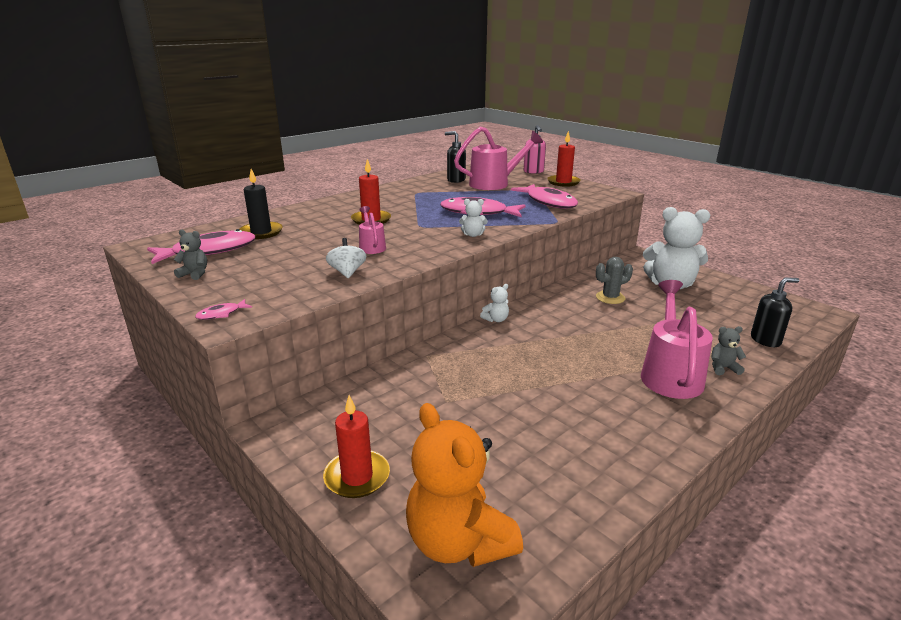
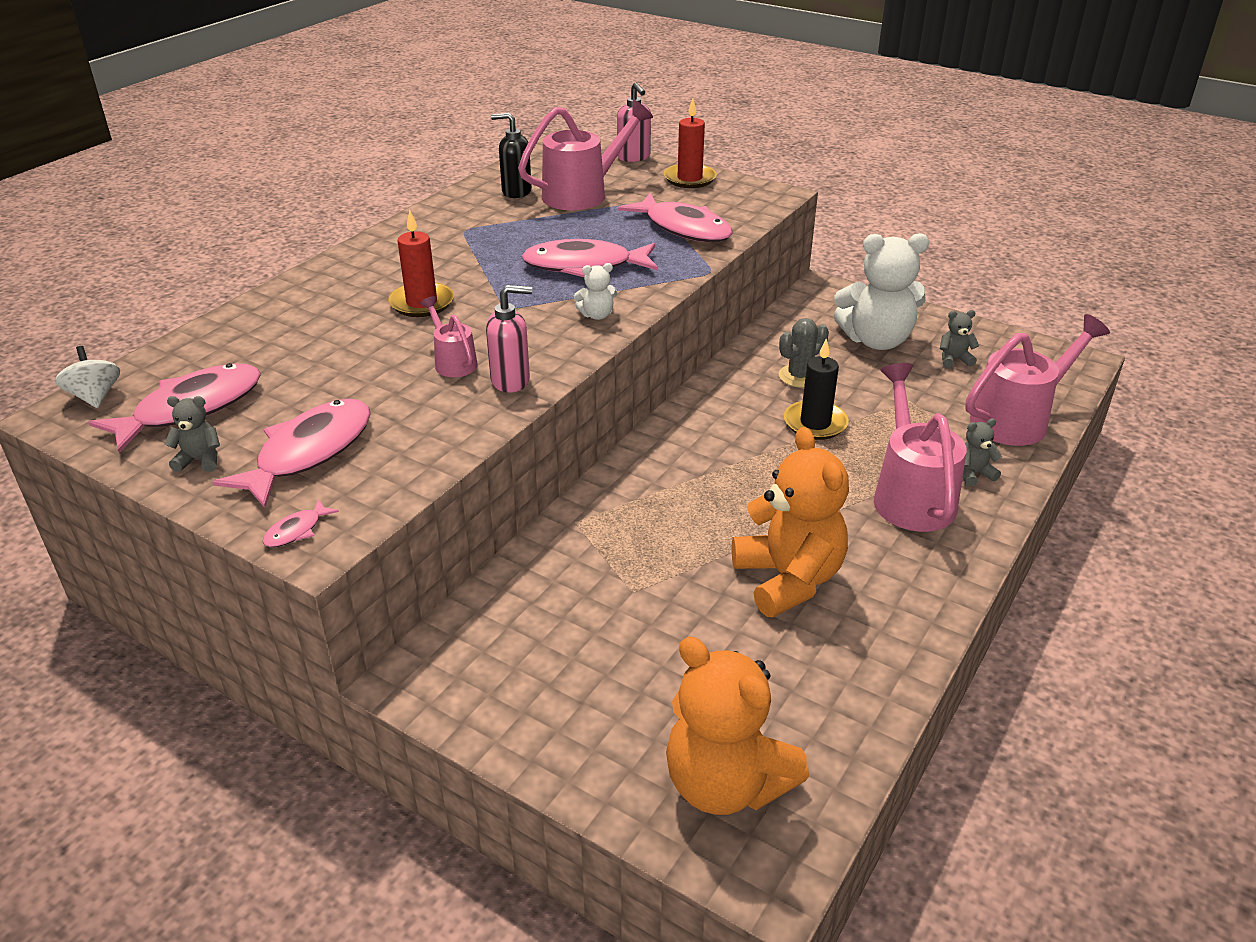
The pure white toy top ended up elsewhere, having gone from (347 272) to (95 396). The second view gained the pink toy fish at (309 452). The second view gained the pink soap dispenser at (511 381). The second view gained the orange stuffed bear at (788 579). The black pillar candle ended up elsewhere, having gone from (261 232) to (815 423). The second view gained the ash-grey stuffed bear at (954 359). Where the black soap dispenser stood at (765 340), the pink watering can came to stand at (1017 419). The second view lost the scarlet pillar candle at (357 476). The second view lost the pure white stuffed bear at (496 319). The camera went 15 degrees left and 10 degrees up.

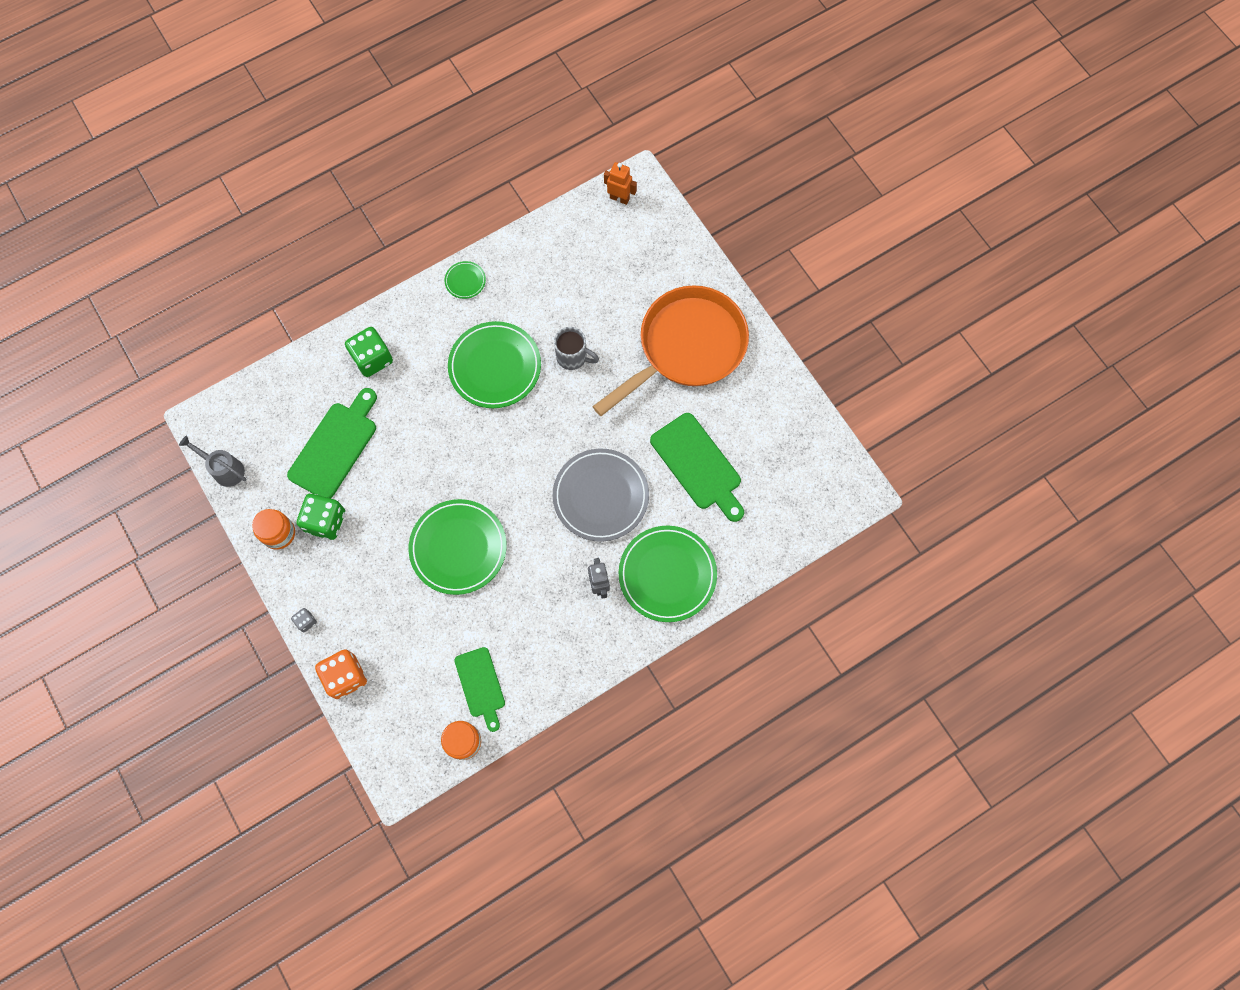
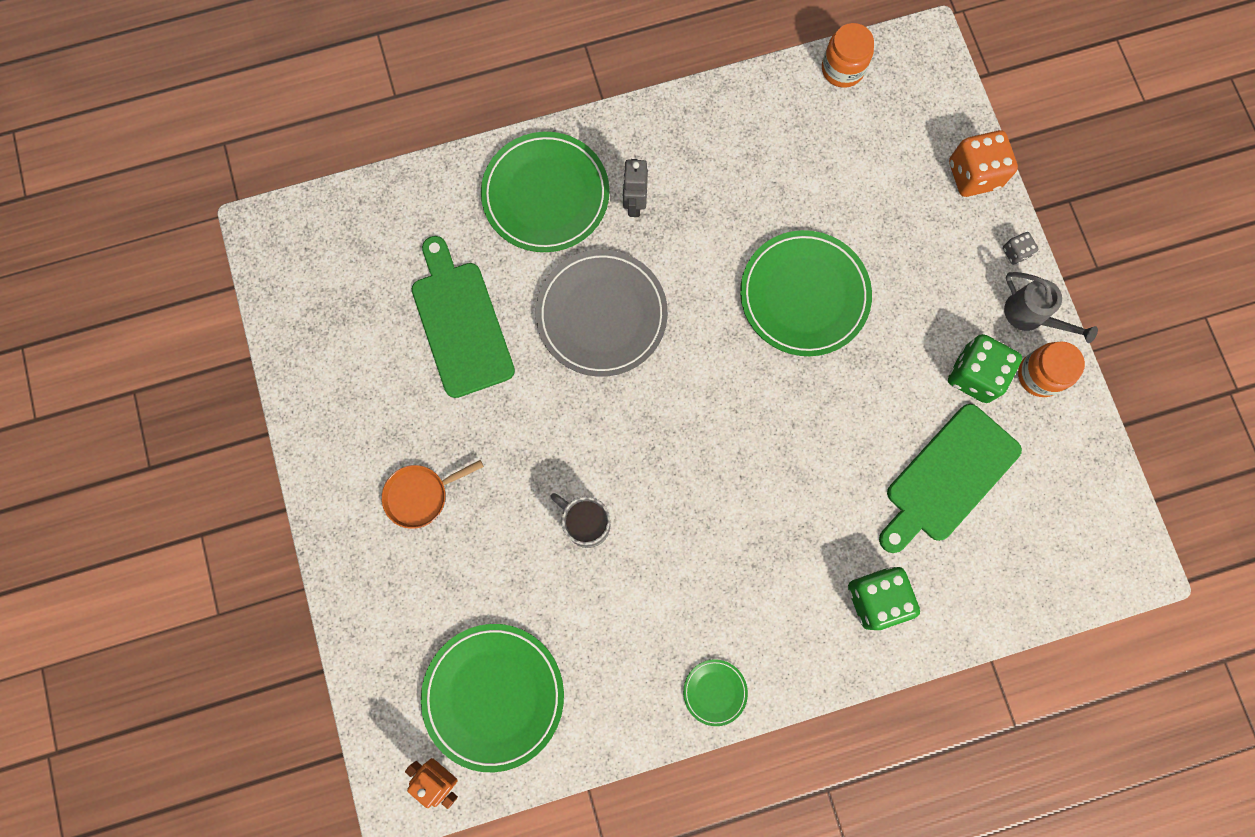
The size of the orange pan at (686 347) changed by a factor of 0.40. The green dinner plate ended up elsewhere, having gone from (495 367) to (493 696). The ash-grey watering can ended up elsewhere, having gone from (225 469) to (1030 316). The second view lost the green chopping board at (481 685). The camera went 165 degrees left and 5 degrees up.

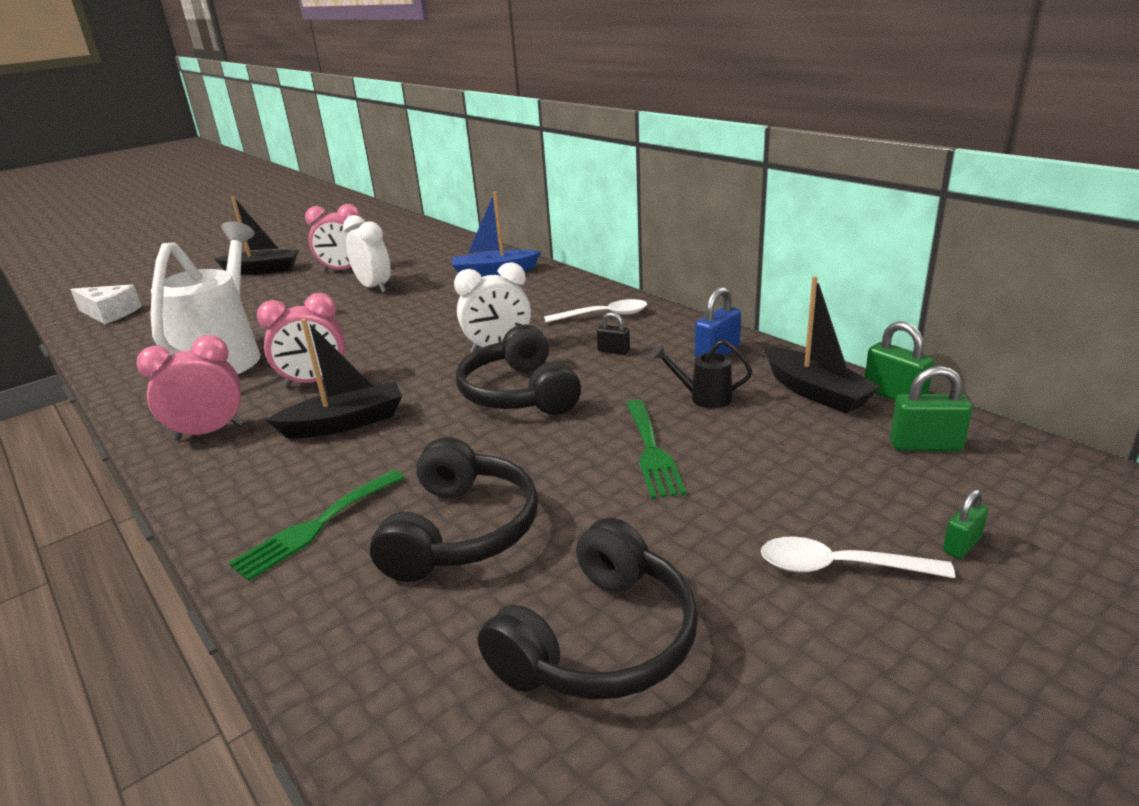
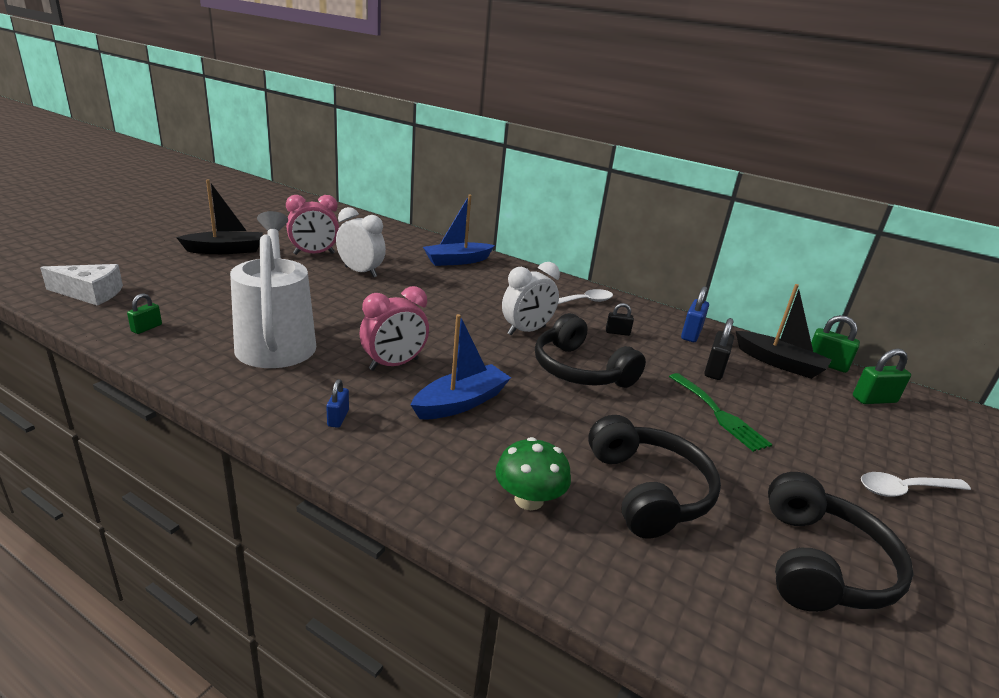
The green padlock ended up elsewhere, having gone from (961 545) to (146 328). Where the pink bedside clock stood at (209 432), the blue padlock came to stand at (338 418). What was the black boat at (345 423) turned into the blue boat at (461 403). Where the green fork stood at (316 526), the green mushroom came to stand at (529 499). Where the black watering can stood at (704 398), the black padlock came to stand at (714 370). The camera went 25 degrees left and 0 degrees up.

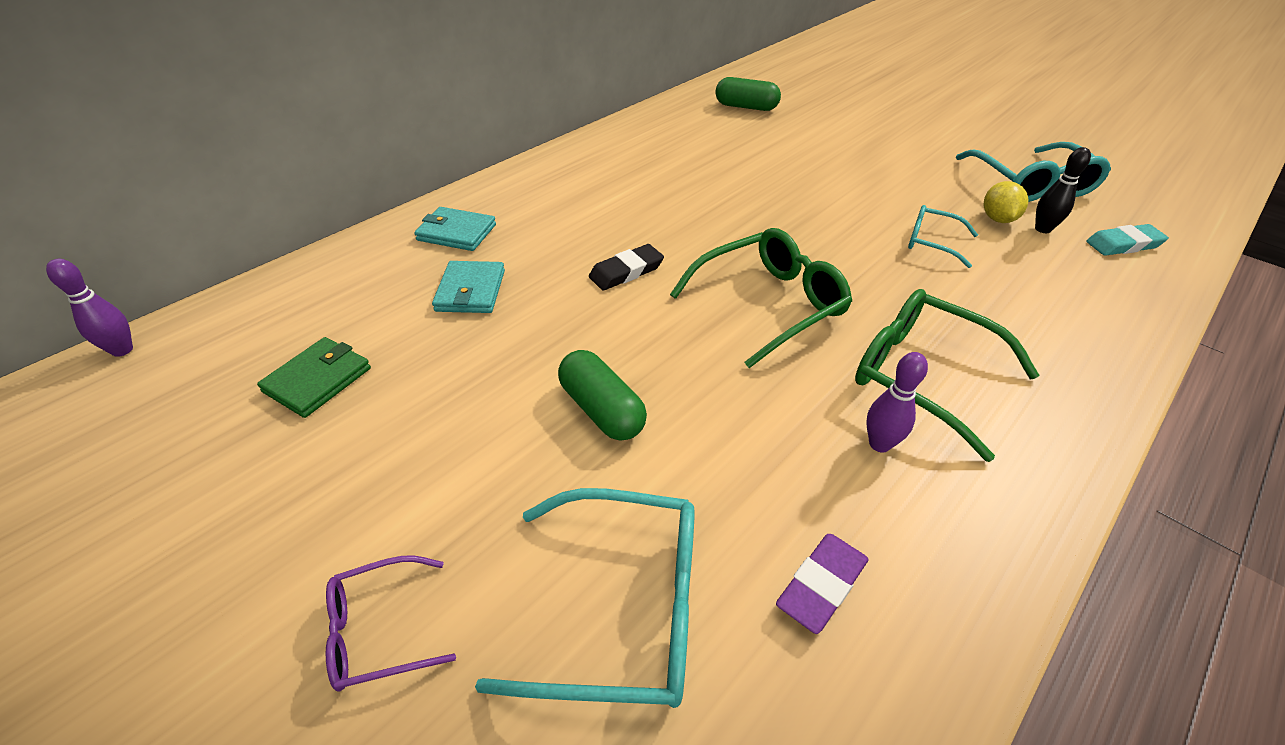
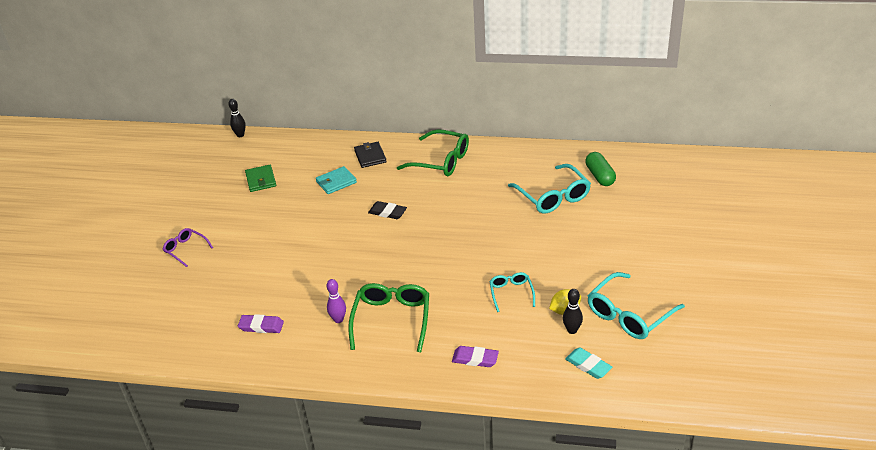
What was the violet tenpin at (122 350) turned into the black tenpin at (240 135). The green billfold at (317 380) ended up facing another way, 75 degrees clockwise from before. What was the teal billfold at (457 232) turned into the black billfold at (370 156). The green eyeglasses ended up elsewhere, having gone from (768 304) to (440 161). The second view gained the violet eraser at (475 359). The teal eyeglasses ended up elsewhere, having gone from (620 608) to (552 196). The second view lost the green pill at (601 410). The camera went 60 degrees right and 5 degrees down.

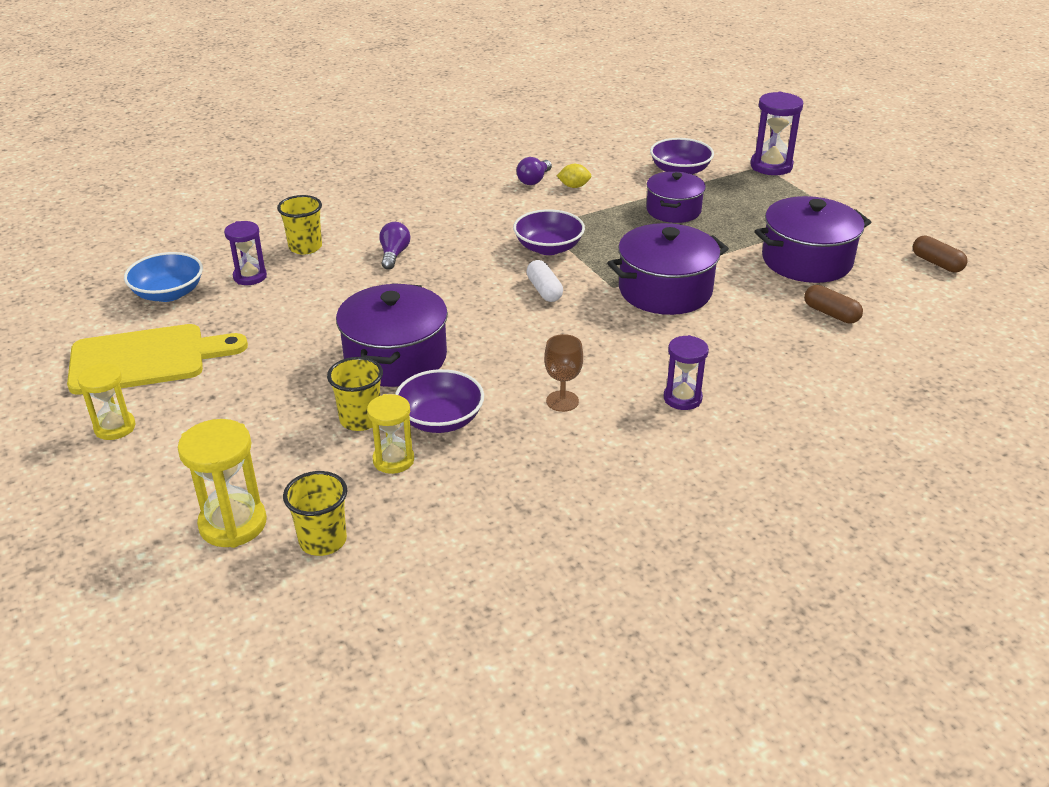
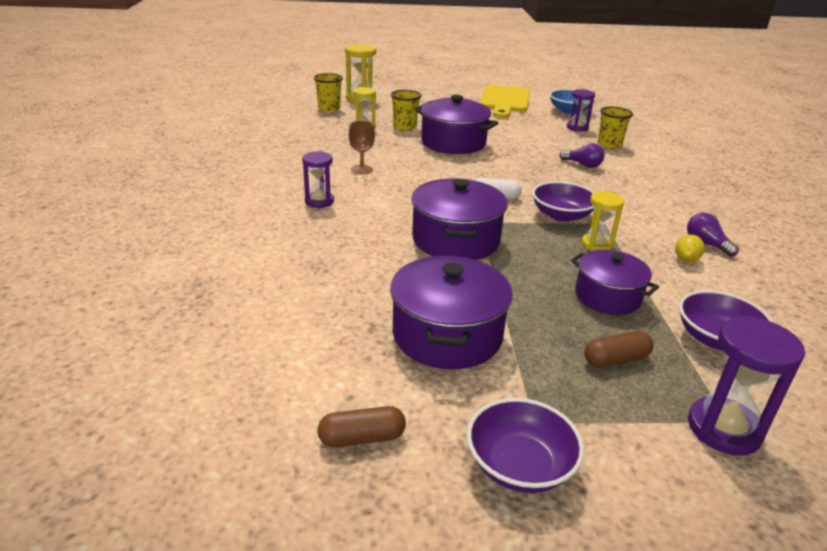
The violet serving bowl ended up elsewhere, having gone from (440 419) to (519 465). The bright yellow hourglass ended up elsewhere, having gone from (115 427) to (597 245). The dark brown pill ended up elsewhere, having gone from (831 313) to (616 360). The camera went 115 degrees right and 5 degrees down.

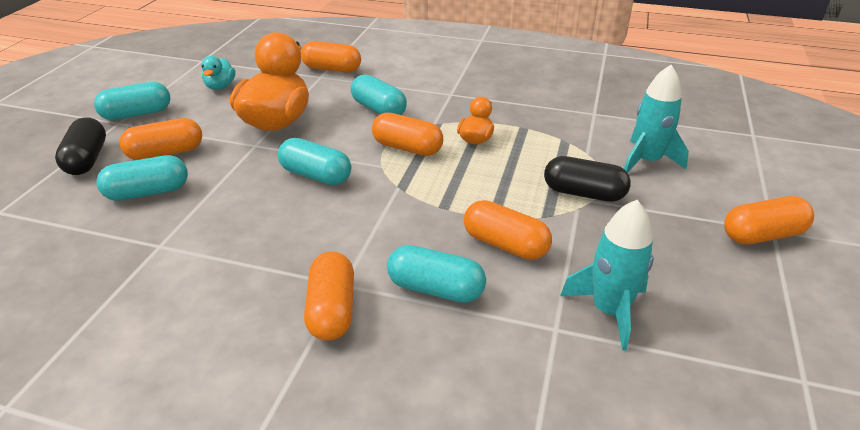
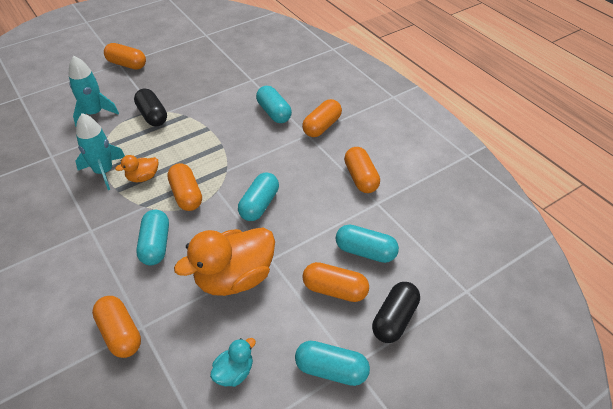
The teal rocket ended up elsewhere, having gone from (609 310) to (104 172). The teal pill at (316 176) ended up facing another way, 45 degrees clockwise from before. The orange pill ended up elsewhere, having gone from (505 245) to (361 178). The camera went 140 degrees left and 10 degrees up.

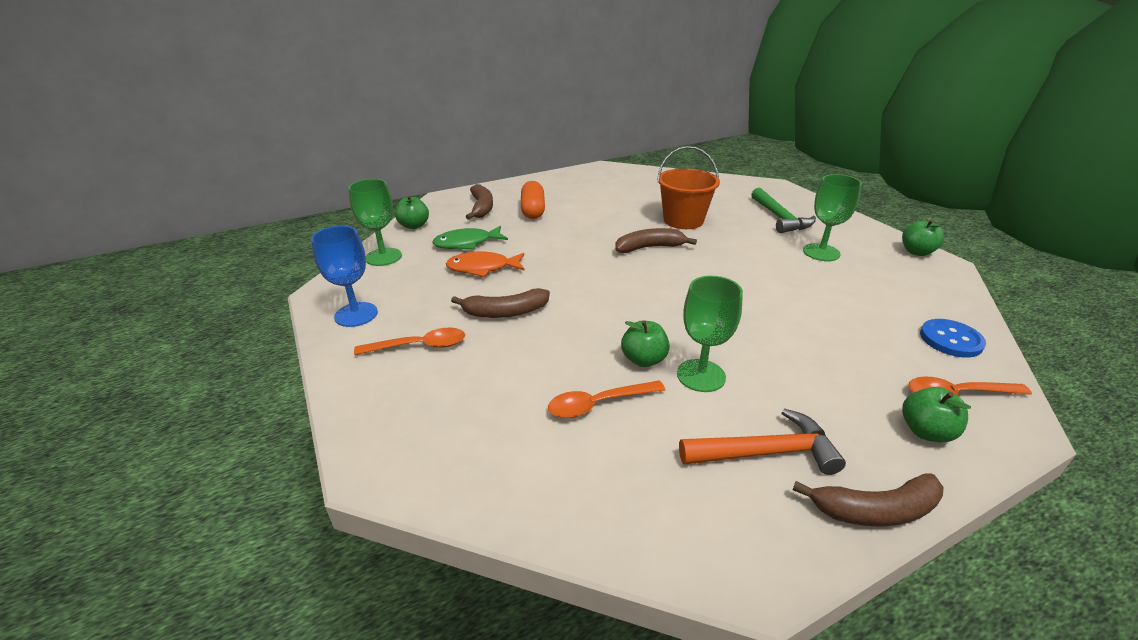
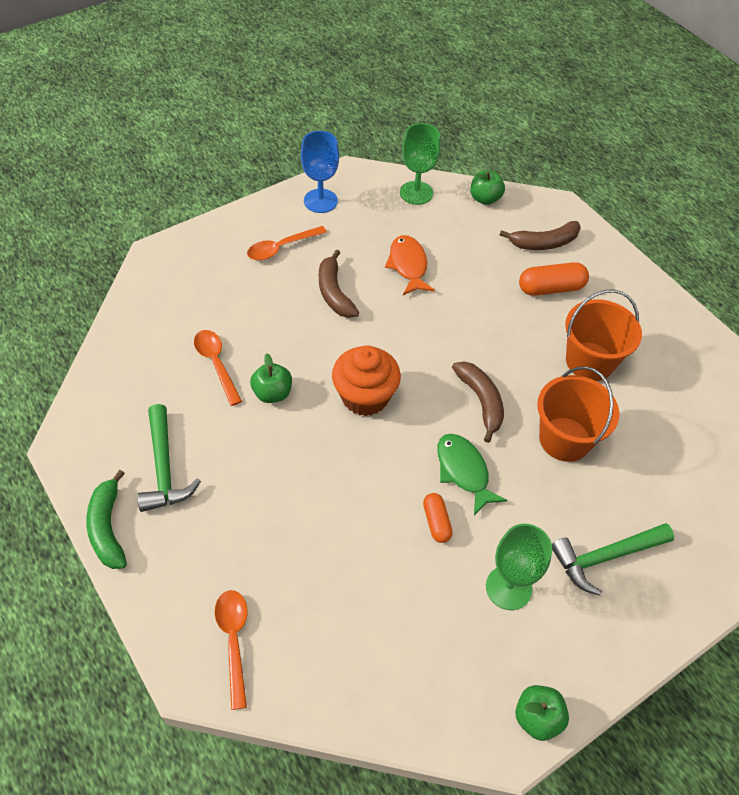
What was the dark brown banana at (875 510) turned into the green banana at (108 528). What was the orange hammer at (765 452) turned into the green hammer at (164 468). The orange teaspoon at (419 346) ended up facing another way, 75 degrees clockwise from before. The second view gained the orange muffin at (365 397). The second view gained the orange pill at (436 522). The green toy fish ended up elsewhere, having gone from (467 243) to (463 471). The second view gained the orange bucket at (589 361). The second view lost the green goblet at (701 375). The second view lost the green apple at (926 431). The second view lost the blue sewing button at (950 340). The camera went 80 degrees right and 20 degrees up.

